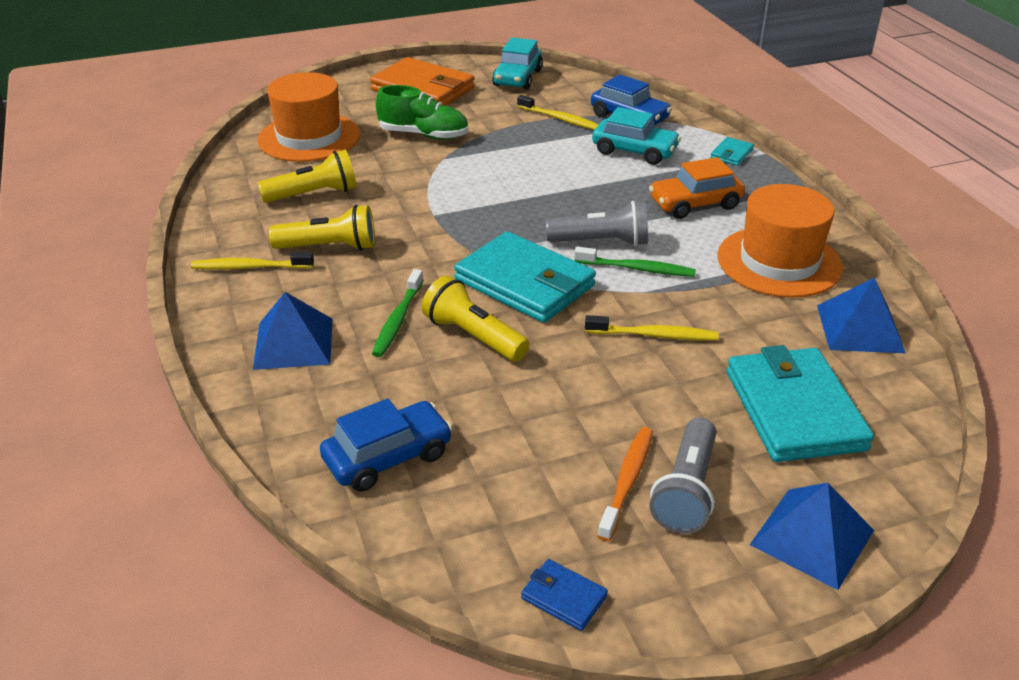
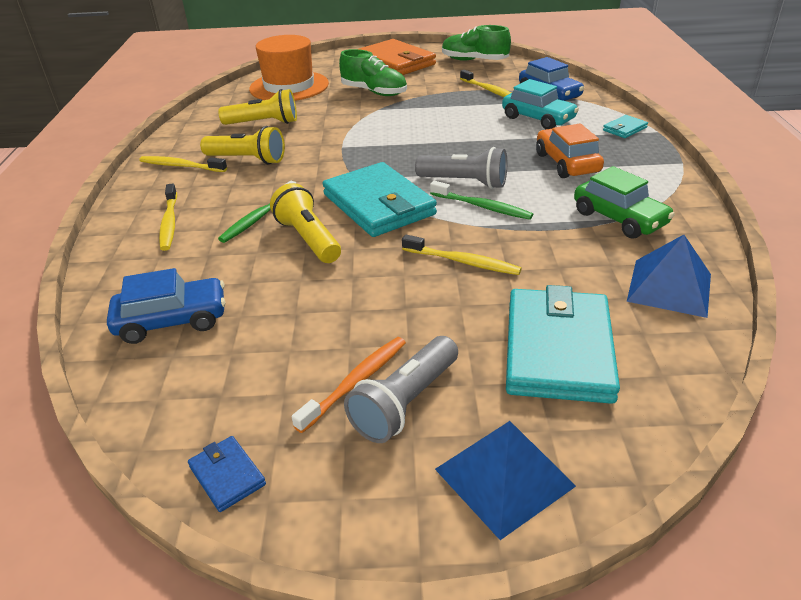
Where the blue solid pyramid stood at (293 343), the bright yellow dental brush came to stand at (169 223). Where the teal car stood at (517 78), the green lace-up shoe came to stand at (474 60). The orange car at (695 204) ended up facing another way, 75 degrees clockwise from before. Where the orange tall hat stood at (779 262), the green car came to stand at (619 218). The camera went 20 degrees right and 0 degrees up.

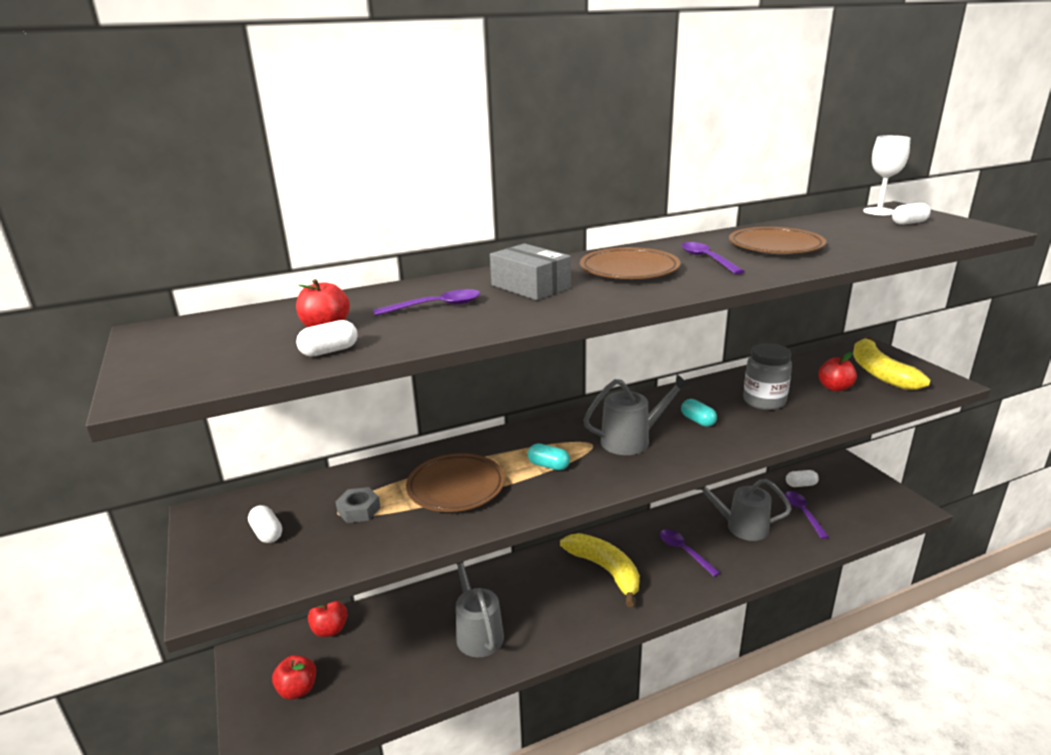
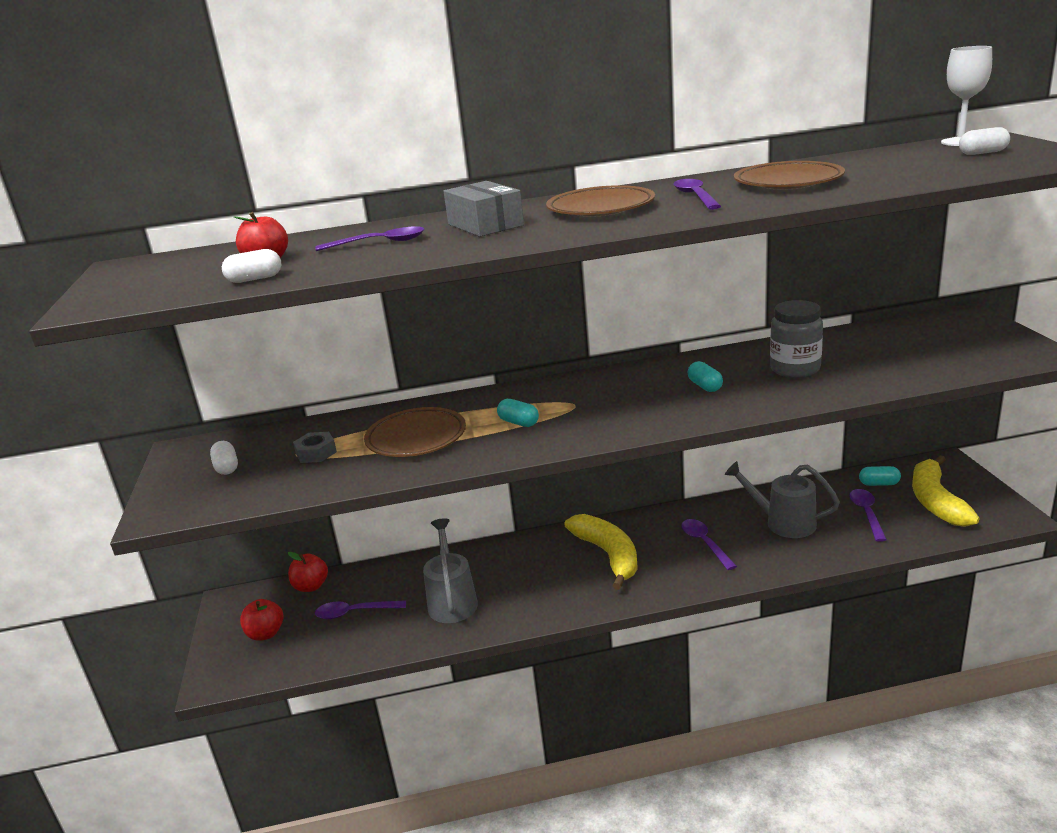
The second view gained the violet teaspoon at (354 612). What was the pure white pill at (801 485) turned into the teal pill at (879 484). The bright yellow banana ended up elsewhere, having gone from (879 373) to (936 501). The second view lost the ash-grey watering can at (632 440). The second view lost the scarlet apple at (834 387). The camera went 15 degrees right and 0 degrees up.

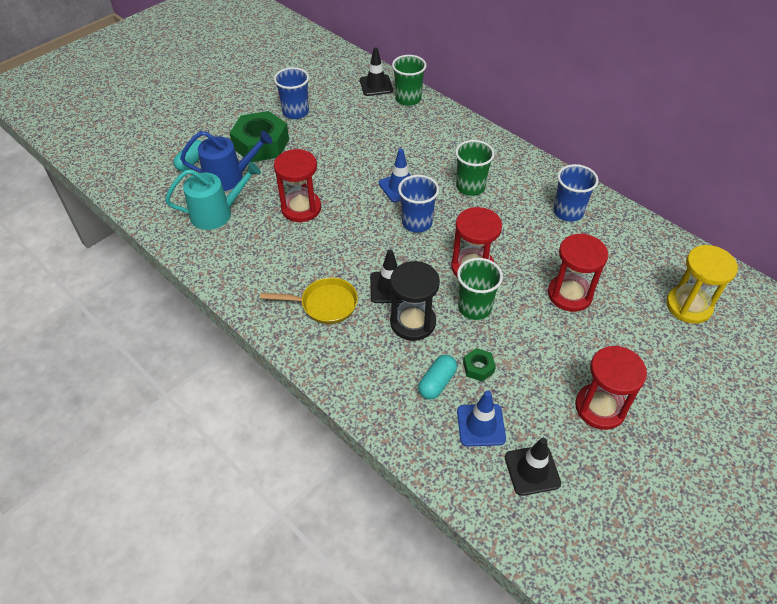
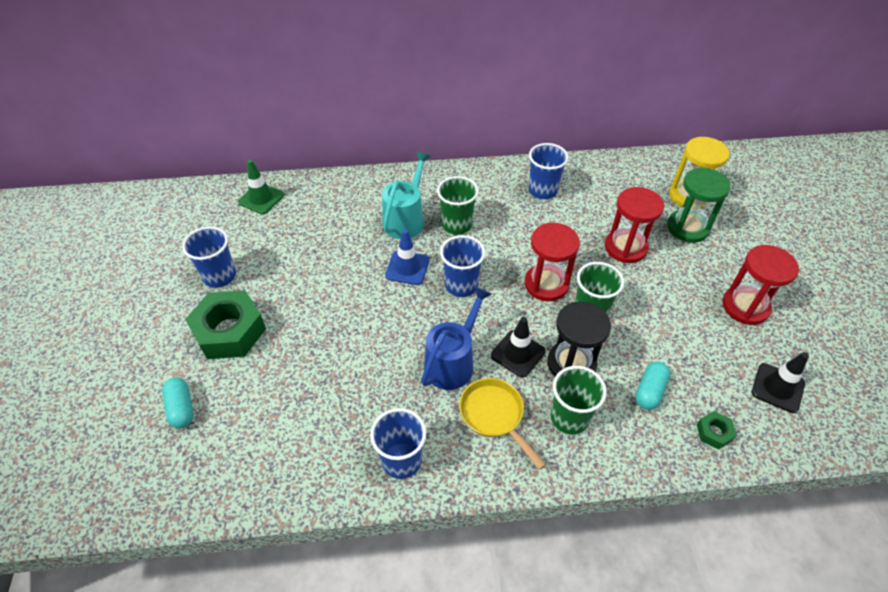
What was the black safety cone at (376 85) turned into the green safety cone at (261 198). The second view gained the blue cup at (401 460). The teal watering can ended up elsewhere, having gone from (217 213) to (406 220). The blue watering can ended up elsewhere, having gone from (229 177) to (452 362). The bright yellow pan at (324 304) ended up facing another way, 75 degrees counterclockwise from before. The green cup ended up elsewhere, having gone from (408 99) to (569 417). The teal pill at (437 382) ended up facing another way, 45 degrees clockwise from before. The second view gained the green hourglass at (687 228). The green nut ended up elsewhere, having gone from (478 367) to (714 432). The second view lost the scarlet hourglass at (301 208). The second view lost the blue safety cone at (481 425). The camera went 50 degrees left and 0 degrees up.

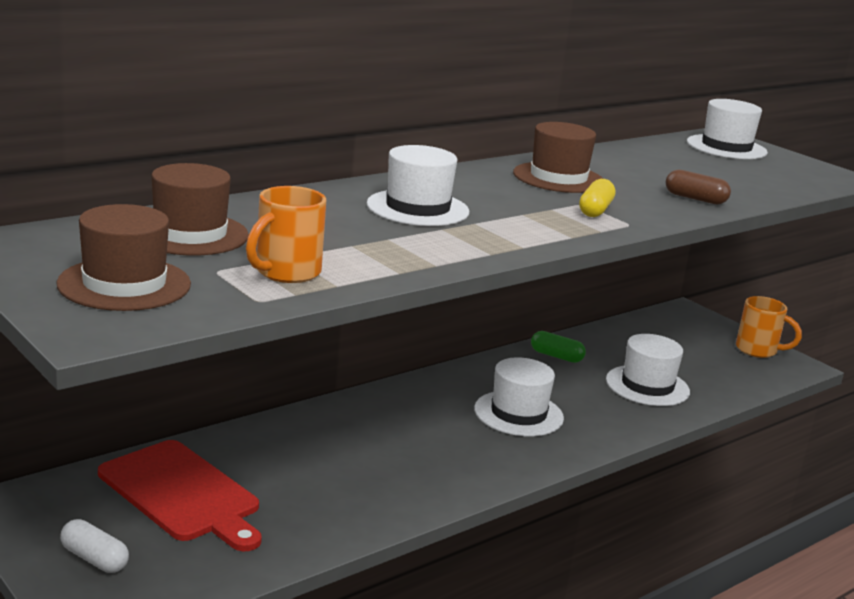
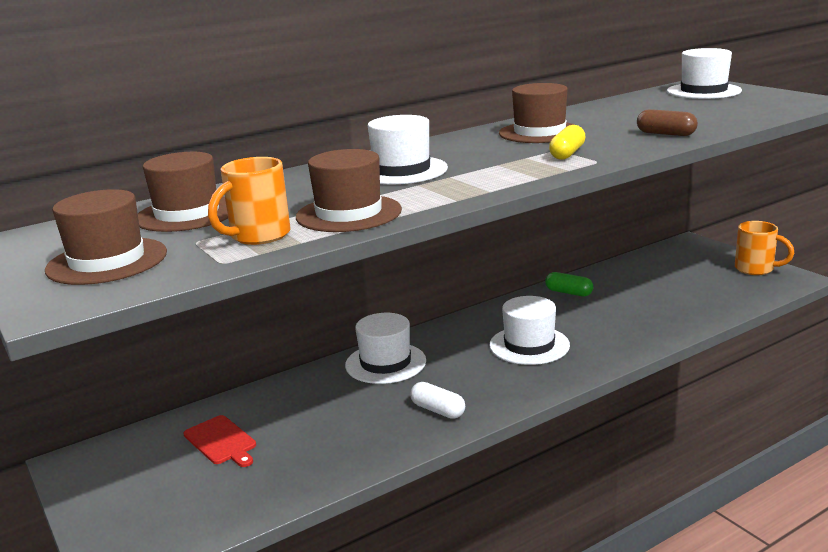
The size of the scarlet chopping board at (182 494) changed by a factor of 0.55. The second view gained the dark brown tall hat at (349 214). The pure white tall hat ended up elsewhere, having gone from (647 386) to (385 363). The pure white pill ended up elsewhere, having gone from (94 559) to (438 410). The camera went 10 degrees right and 0 degrees up.

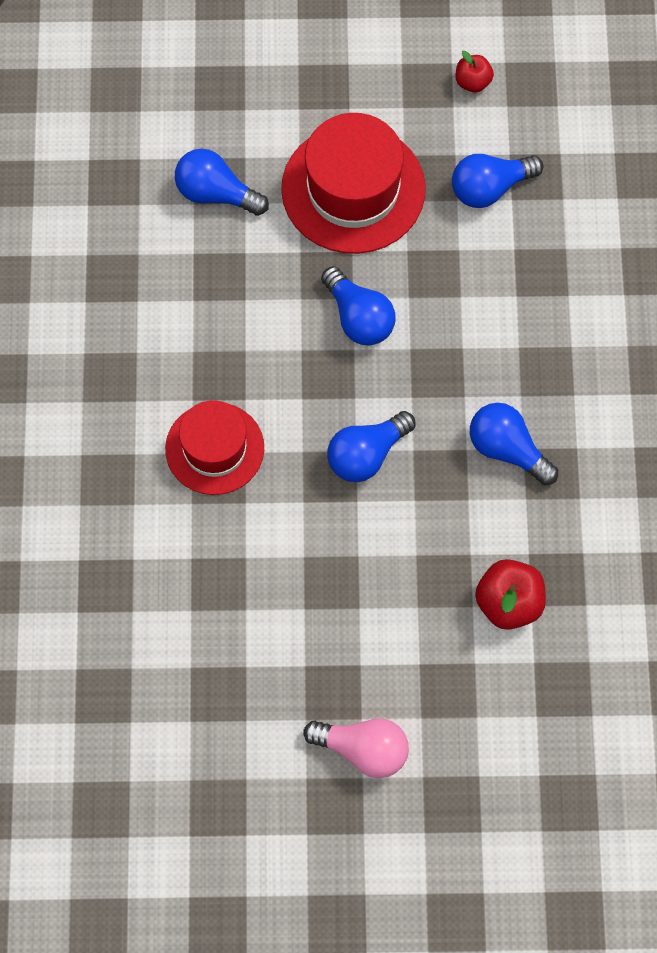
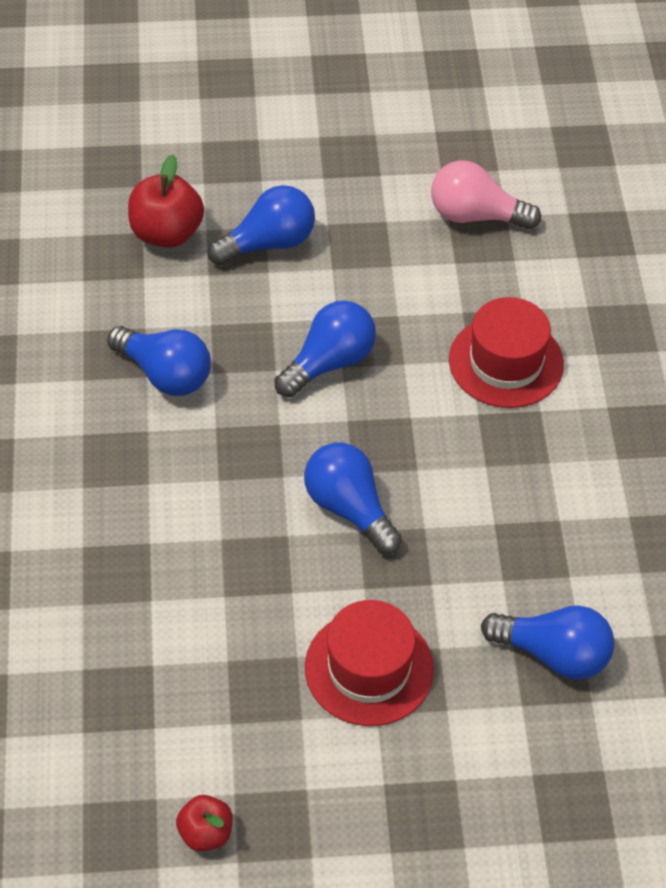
The blue lightbulb ended up elsewhere, having gone from (490 188) to (268 243). The size of the scarlet tall hat at (353 189) changed by a factor of 0.66. The pink lightbulb ended up elsewhere, having gone from (363 750) to (475 215). The camera went 175 degrees right and 15 degrees down.

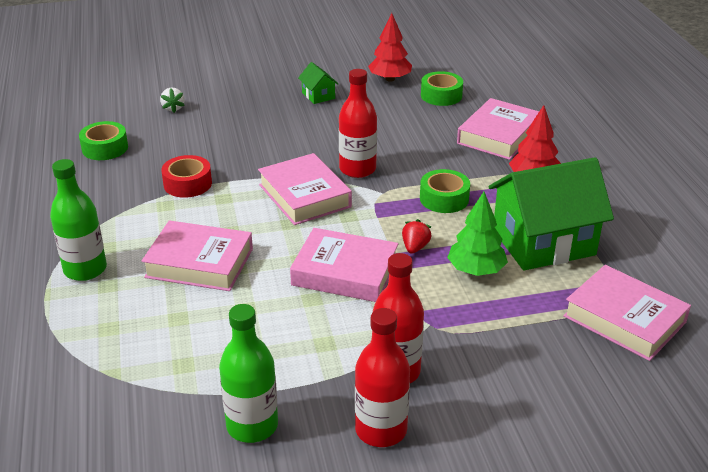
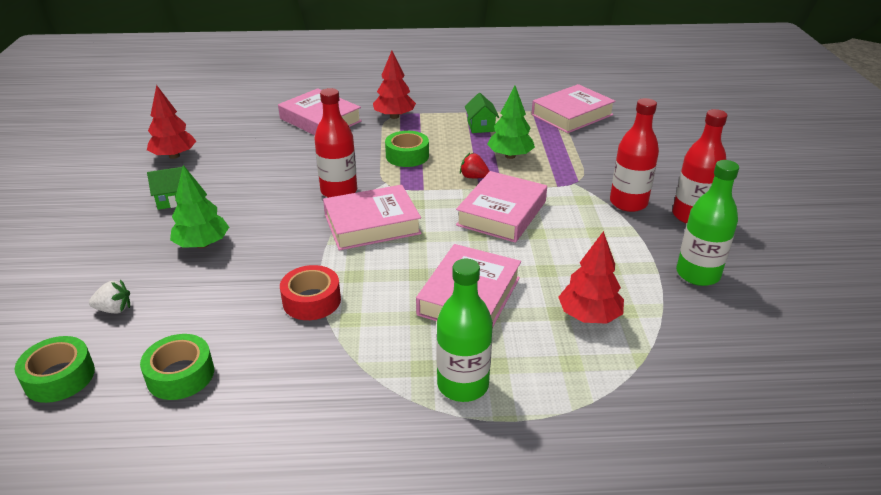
The green roll of tape ended up elsewhere, having gone from (441 95) to (59 377). The second view gained the green fir tree at (202 244). The size of the green house at (543 242) changed by a factor of 0.43. The second view gained the scarlet fir tree at (589 316). The camera went 80 degrees left and 0 degrees up.

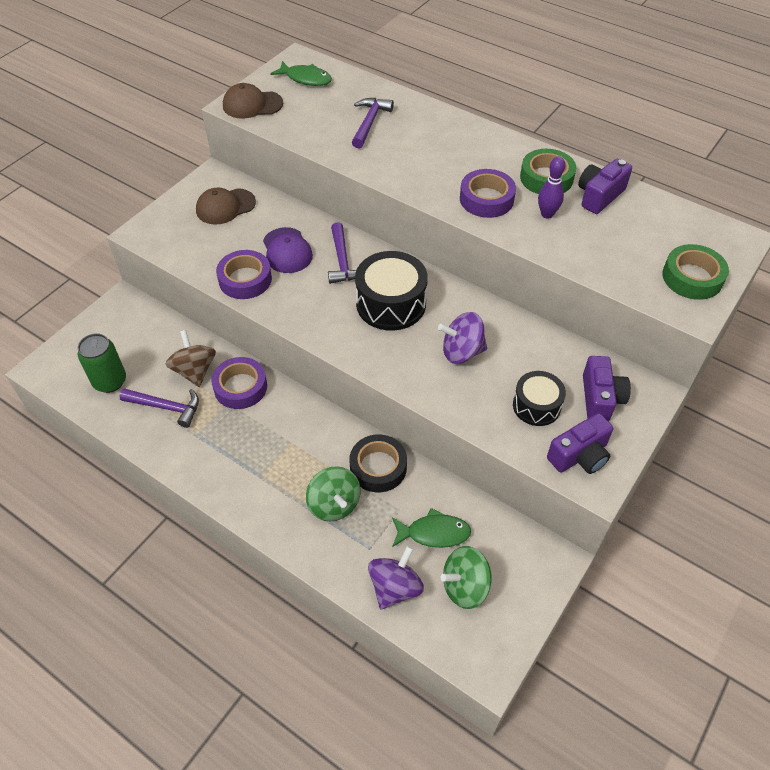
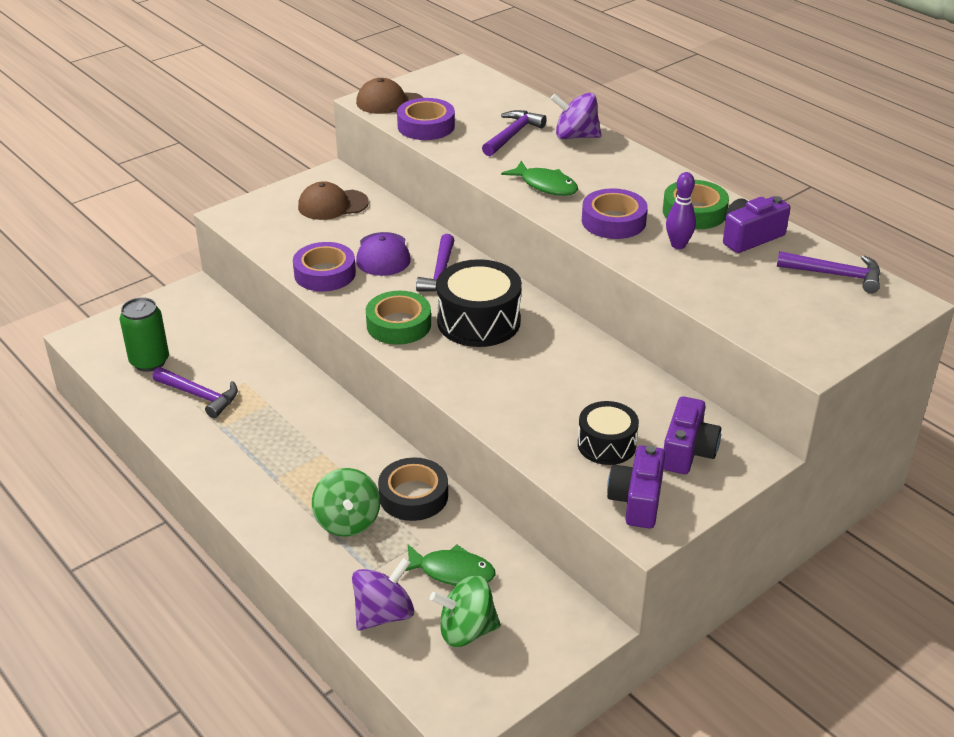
The green roll of tape ended up elsewhere, having gone from (692 277) to (398 324). The violet roll of tape ended up elsewhere, having gone from (240 387) to (426 126). The green toy fish ended up elsewhere, having gone from (306 79) to (545 185). The violet toy top ended up elsewhere, having gone from (462 352) to (575 136). The violet camera at (580 456) ended up facing another way, 120 degrees clockwise from before. The second view gained the violet hammer at (836 275). The second view lost the dark brown toy top at (194 371). The camera went 15 degrees right and 15 degrees down.

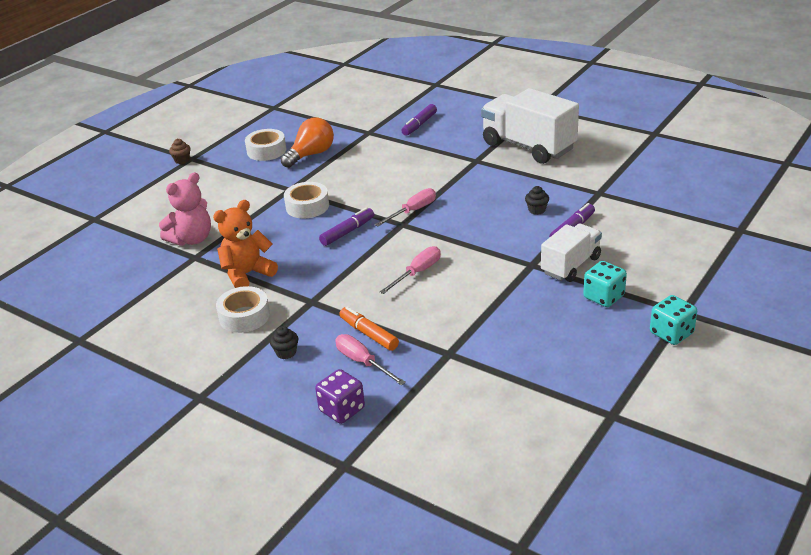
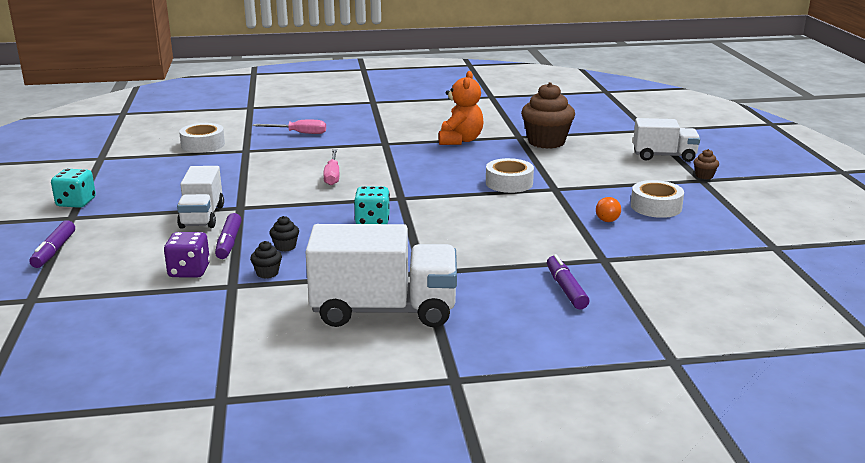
The violet felt pen ended up elsewhere, having gone from (347 232) to (54 251). The violet dice ended up elsewhere, having gone from (342 410) to (189 271). The pure white roll of tape ended up elsewhere, having gone from (244 316) to (203 144). The black muffin ended up elsewhere, having gone from (286 353) to (267 273). The teal dice ended up elsewhere, having gone from (603 297) to (372 221). Where the pink stuffed bear stood at (192 239), the dark brown muffin came to stand at (546 142). The size of the orange lightbulb at (311 154) changed by a factor of 0.54. The second view gained the pure white lorry at (664 156). The second view lost the orange felt pen at (369 334). The second view lost the pink hand screwdriver at (413 211). The camera went 135 degrees right and 10 degrees down.

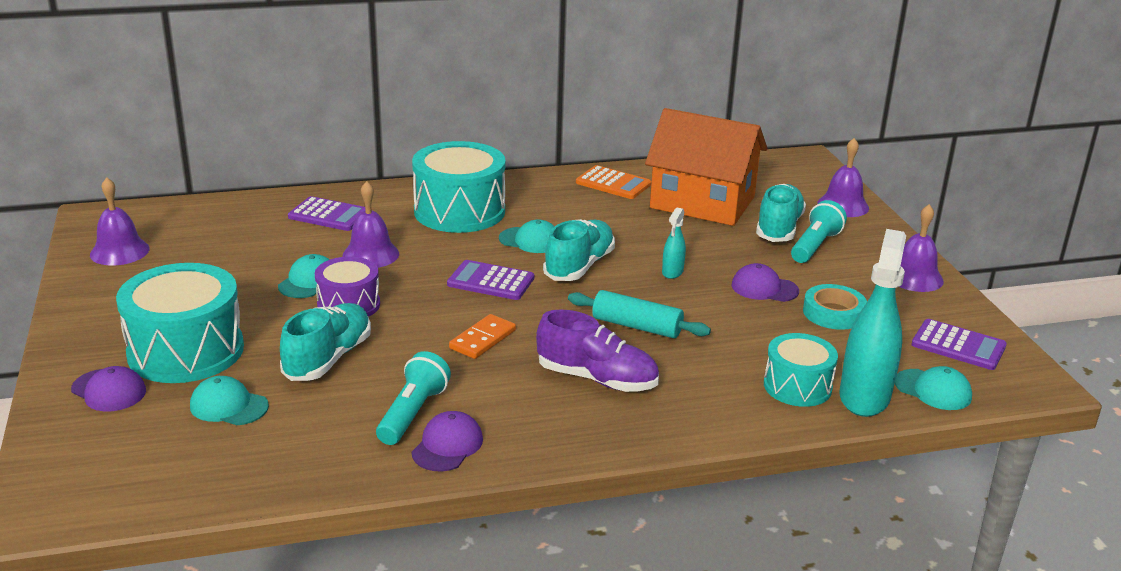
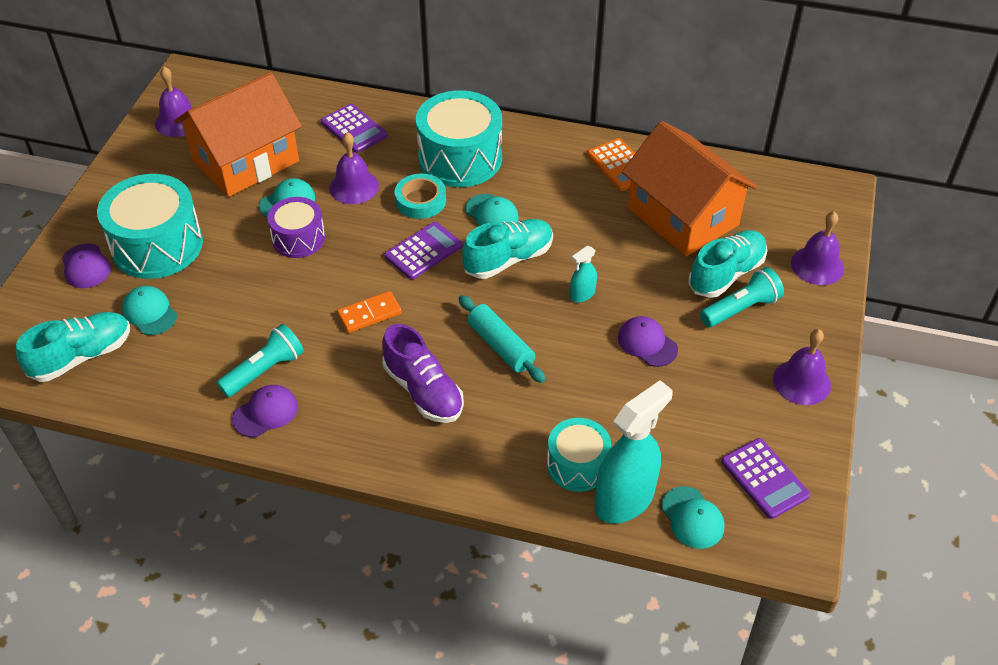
The teal lace-up shoe ended up elsewhere, having gone from (328 358) to (82 356). The second view gained the orange house at (245 161). The violet pocket calculator at (491 281) ended up facing another way, 90 degrees clockwise from before. The teal roll of tape ended up elsewhere, having gone from (833 313) to (420 200). The camera went 30 degrees right and 20 degrees up.

